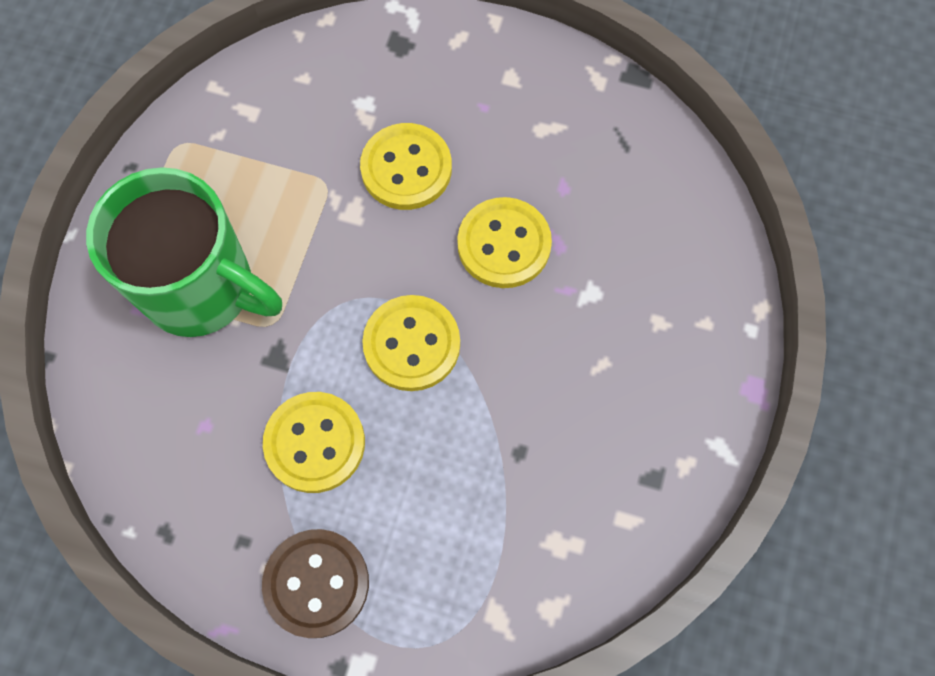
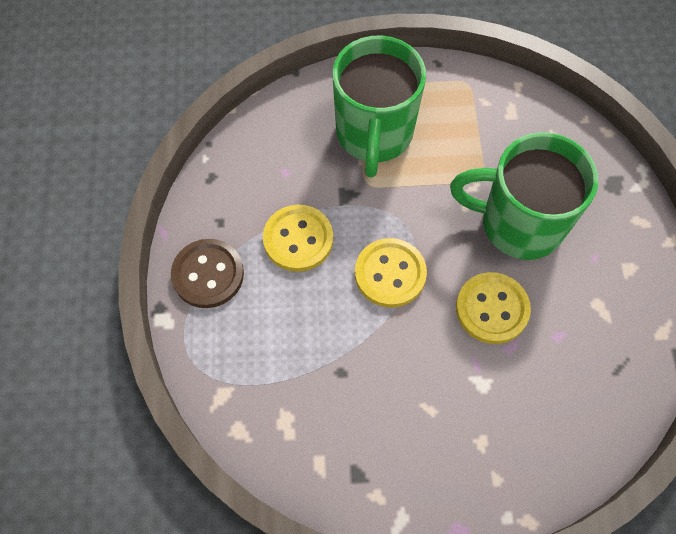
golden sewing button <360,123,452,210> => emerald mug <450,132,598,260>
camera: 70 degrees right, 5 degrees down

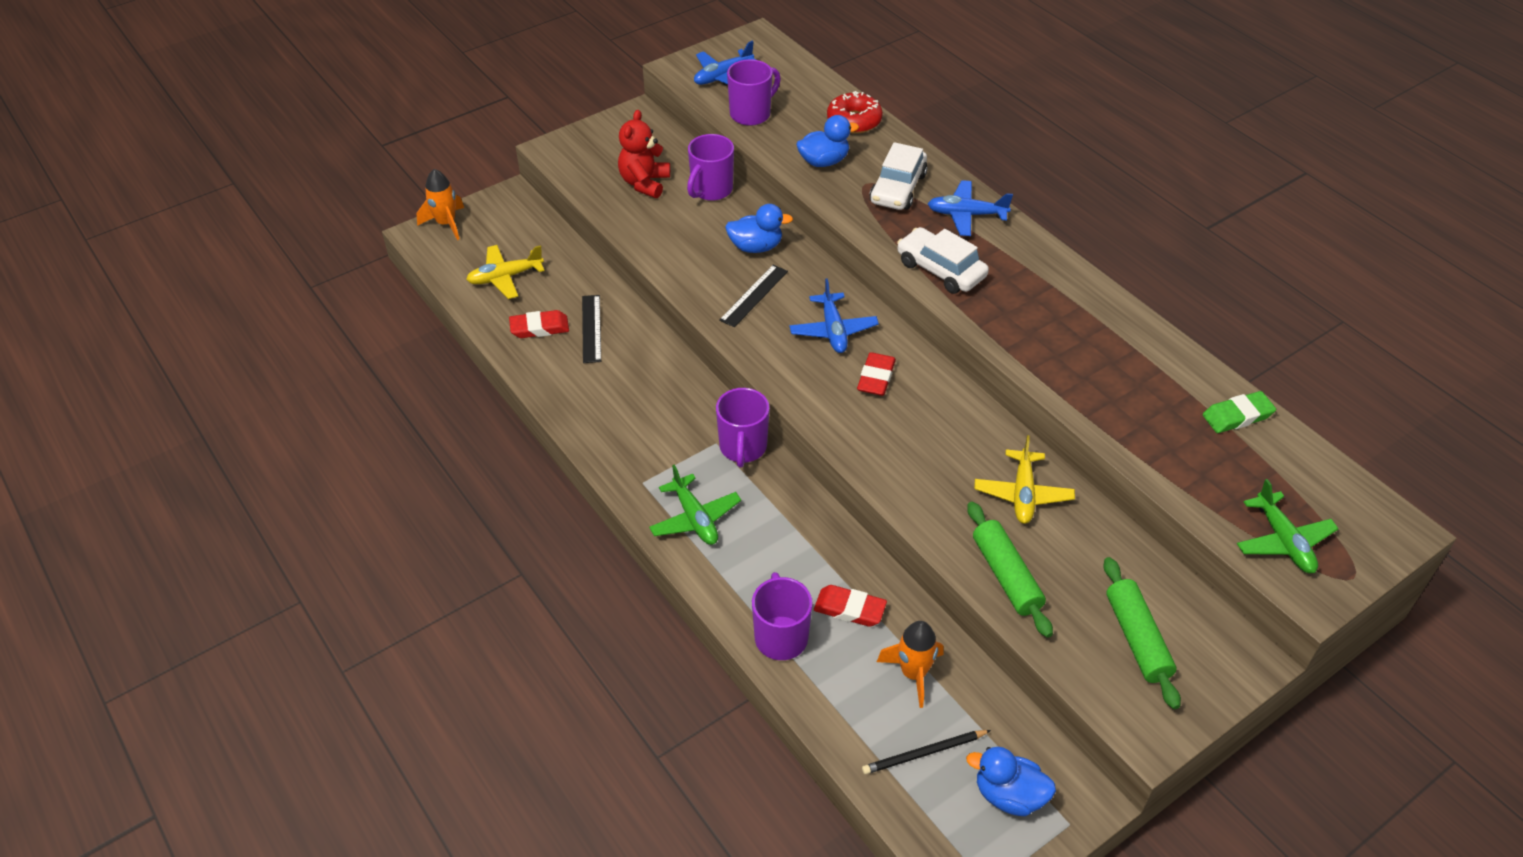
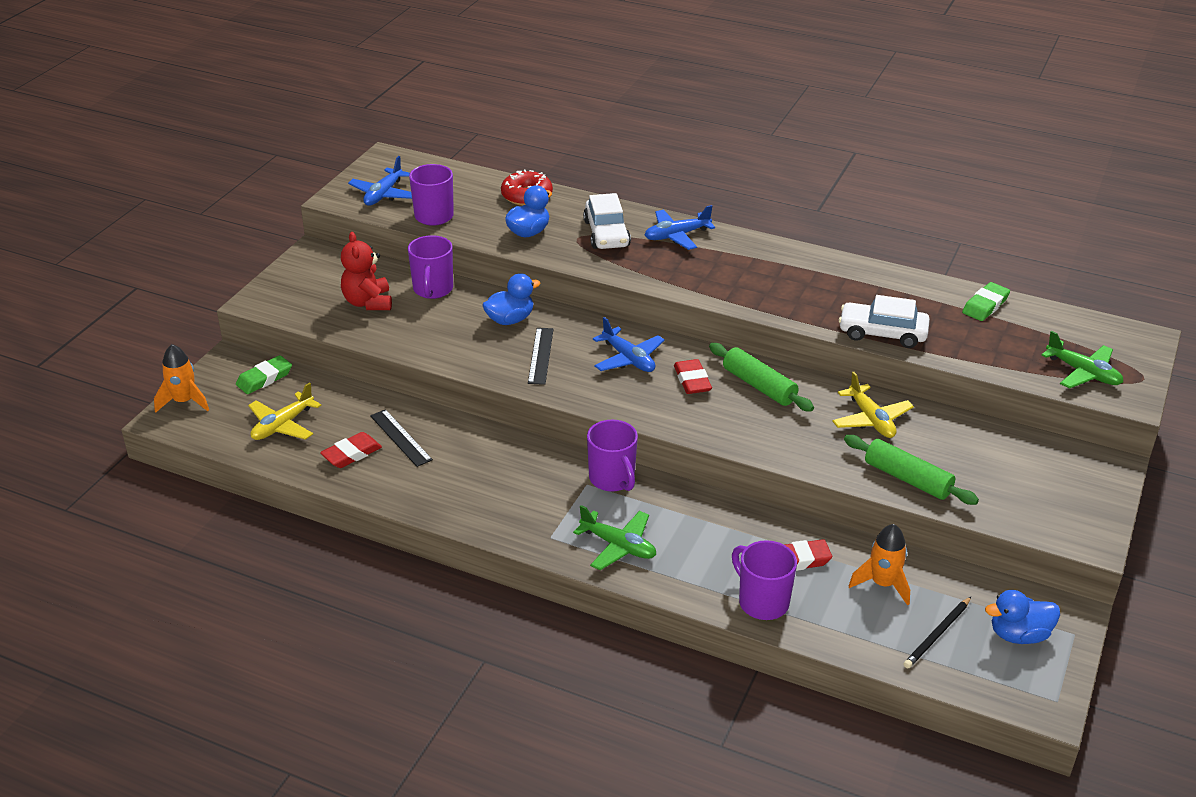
nothing => emerald gum eraser <236,355,292,394>
snow-white car <897,227,989,294> => snow-white car <839,295,930,348>, relocated
emerald rolling pin <1104,557,1181,709> => emerald rolling pin <709,343,814,412>, relocated
camera: 30 degrees left, 10 degrees down

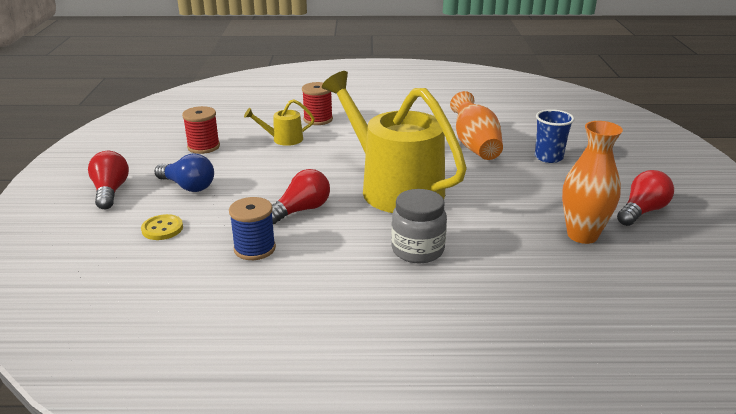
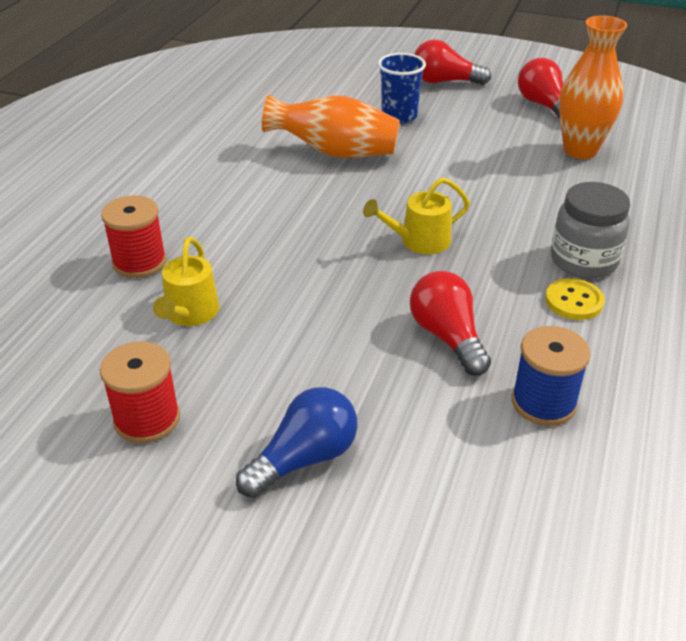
scarlet lightbulb <88,151,129,209> => scarlet lightbulb <414,39,491,85>, relocated
golden sewing button <141,214,183,240> => golden sewing button <545,278,605,320>, relocated
golden sprinkling can <322,71,467,213> => golden sprinkling can <363,177,470,254>, x0.42
camera: 70 degrees left, 10 degrees up

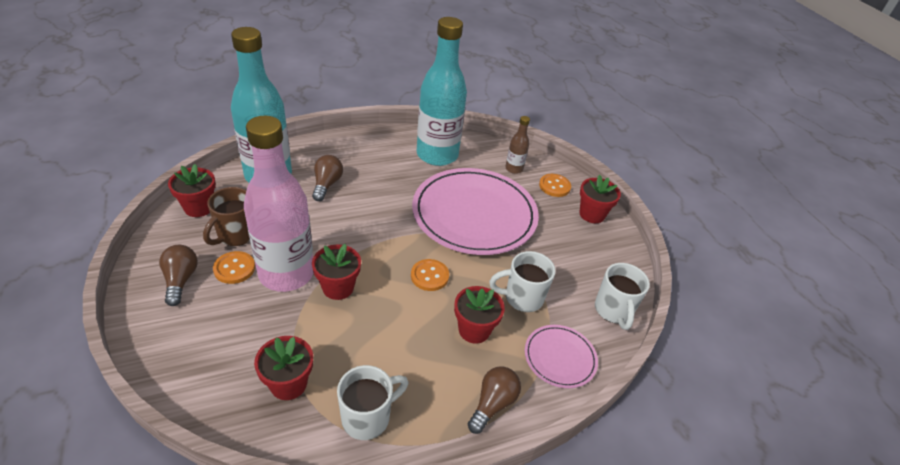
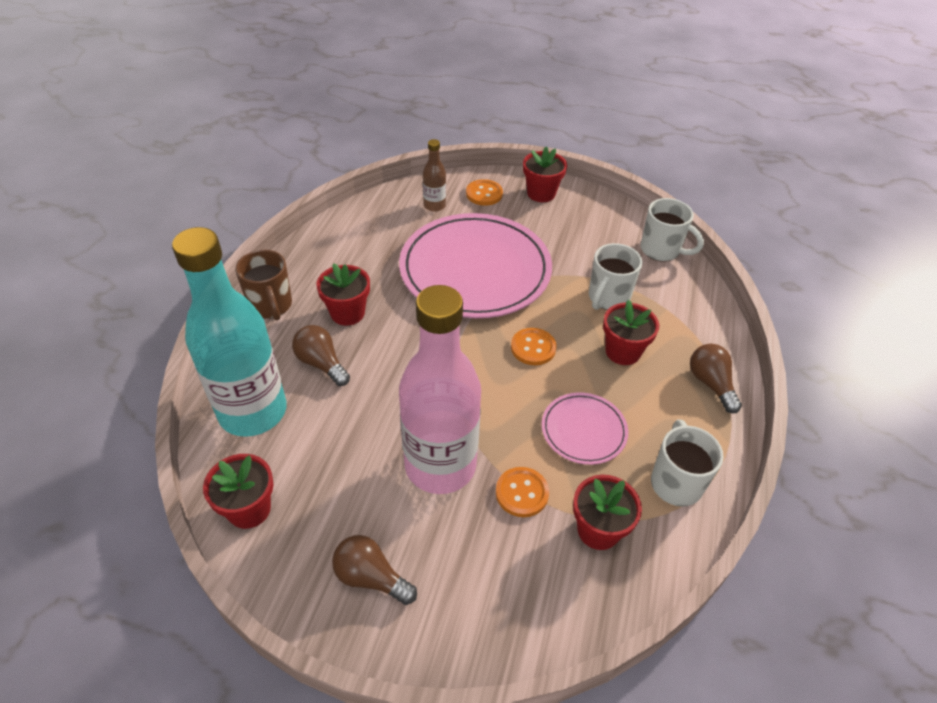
aqua flask <417,17,467,166> => nothing
dark brown mug <203,187,250,246> => dark brown mug <235,250,292,320>, relocated
bright orange sewing button <213,251,255,284> => bright orange sewing button <496,467,549,517>, relocated
scarlet flower pot <312,244,361,300> => scarlet flower pot <316,263,370,326>, relocated
pink dinner plate <525,325,598,388> => pink dinner plate <542,392,628,465>, relocated
camera: 50 degrees left, 5 degrees up

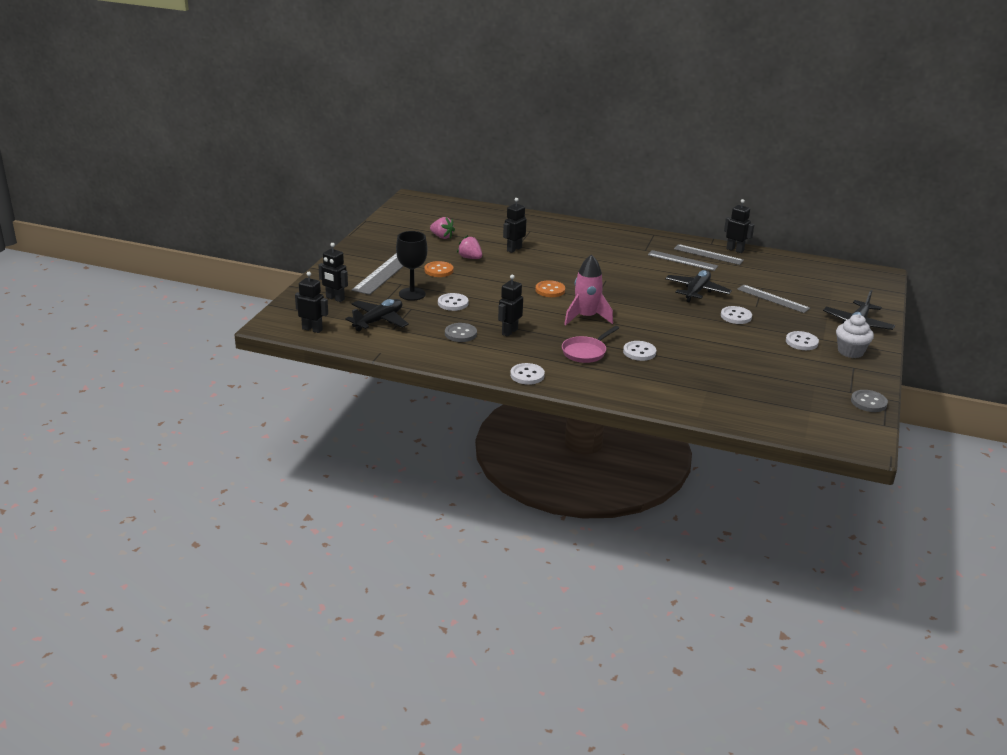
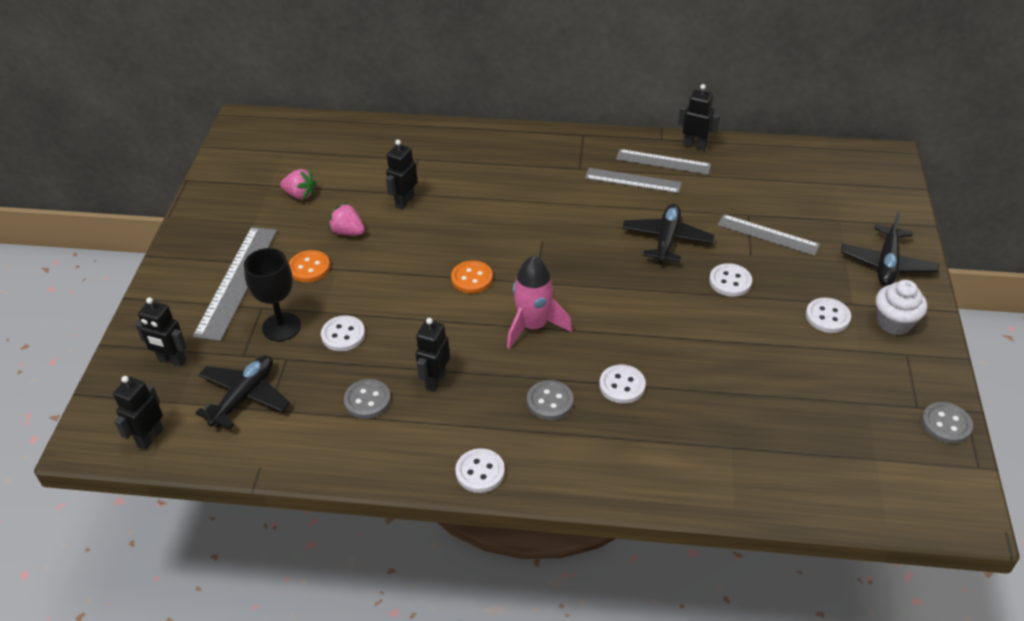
pink skillet <562,326,619,363> => grey sewing button <527,380,573,420>
jet-black toy robot <295,272,328,333> => jet-black toy robot <113,376,164,450>, 75 degrees counterclockwise
camera: 10 degrees left, 15 degrees up

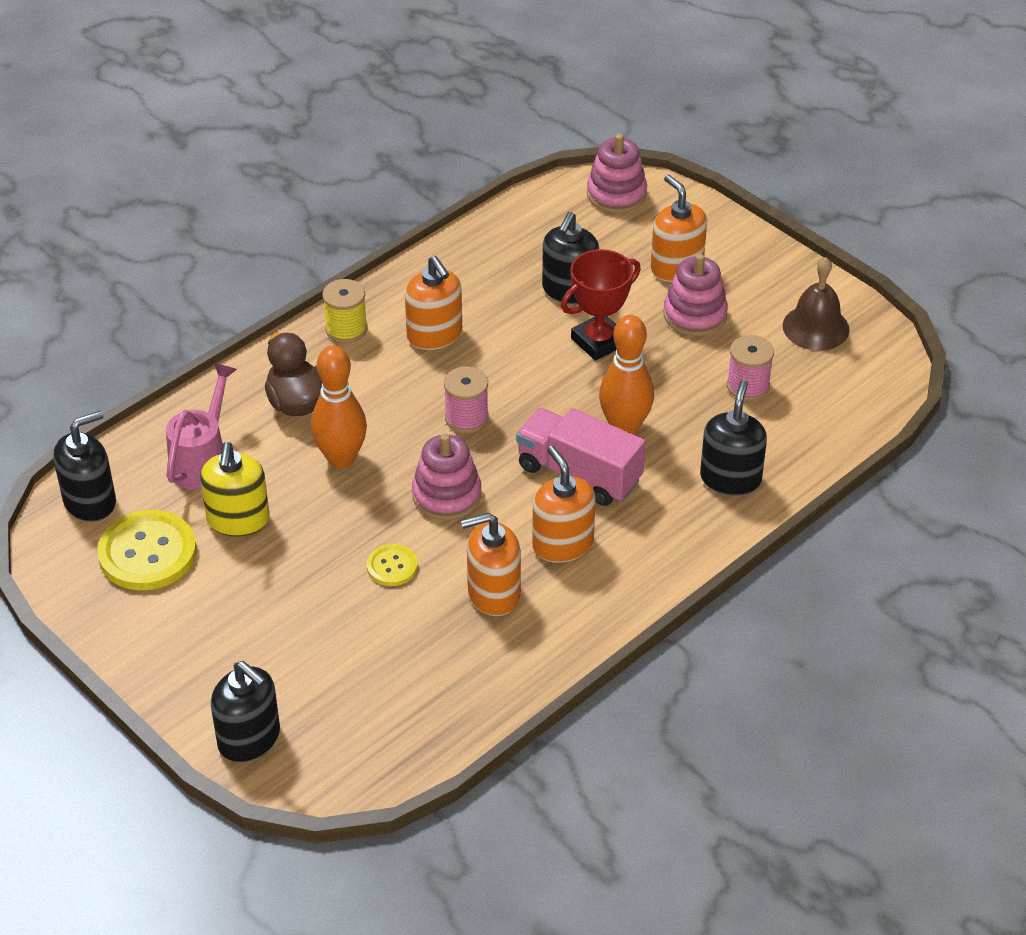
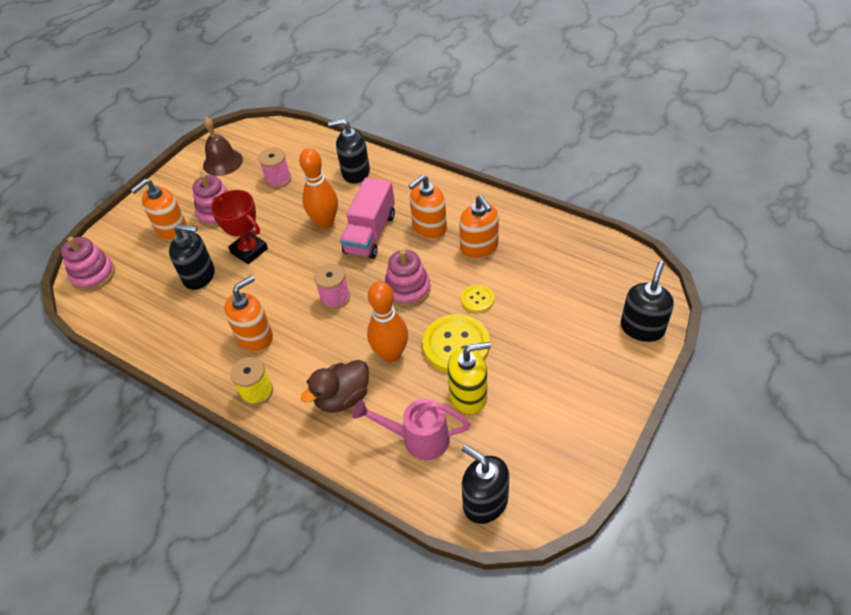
golden sewing button <97,510,197,590> => golden sewing button <422,314,490,373>, relocated
camera: 100 degrees left, 5 degrees up

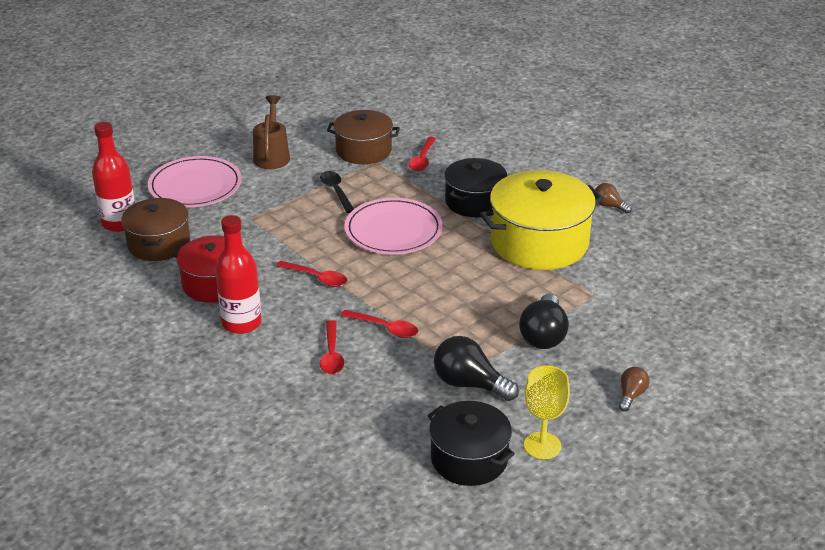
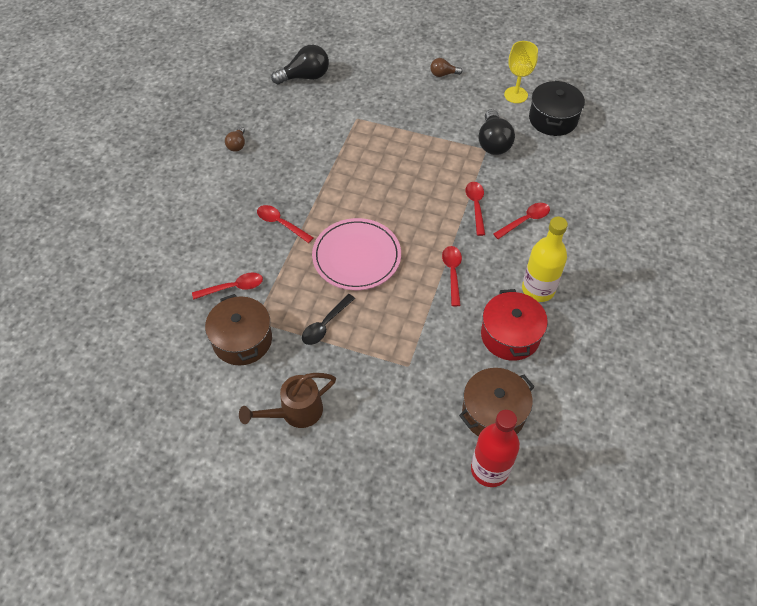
pink dinner plate <148,156,242,207> => nothing
golden stockpot <480,170,604,270> => nothing
jet-black lightbulb <519,294,569,349> => jet-black lightbulb <271,45,329,84>, relocated
jet-black stockpot <444,158,508,217> => scarlet teaspoon <257,205,314,243>
scarlet flask <215,215,262,334> => golden flask <522,217,568,302>
camera: 120 degrees left, 20 degrees up

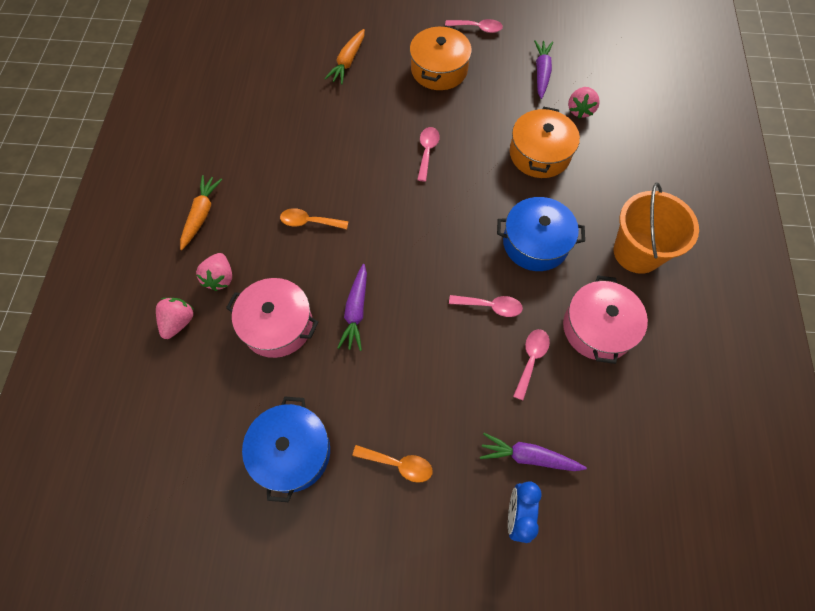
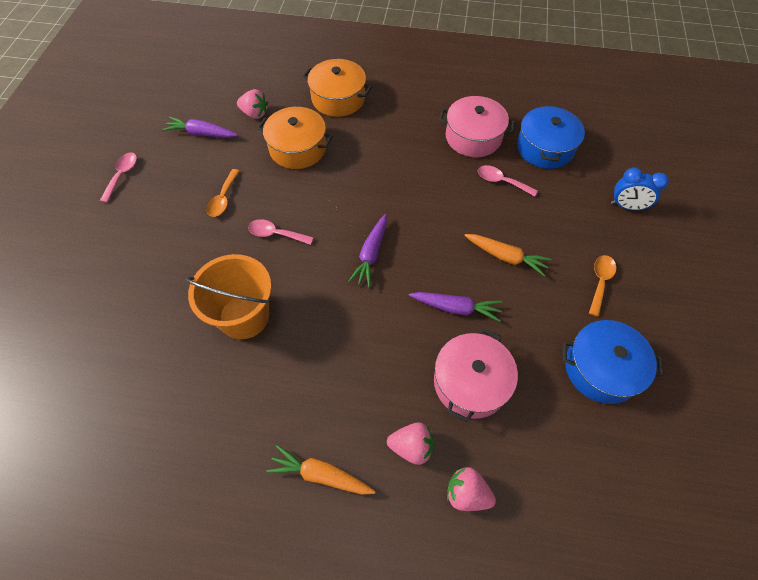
pink teaspoon <449,295,523,317> => nothing
bright orange teaspoon <280,208,349,229> => bright orange teaspoon <206,169,240,217>, relocated
bright orange root vegetable <324,29,365,84> => bright orange root vegetable <464,234,551,276>, relocated
bright orange stockpot <410,25,472,90> => bright orange stockpot <303,59,372,117>, relocated
royal purple root vegetable <480,433,587,471> => royal purple root vegetable <348,214,387,288>, relocated
cobalt stockpot <497,197,585,271> => cobalt stockpot <517,105,585,169>, relocated
bright orange bucket <614,183,699,274> => bright orange bucket <186,254,272,339>, relocated
camera: 85 degrees left, 5 degrees down

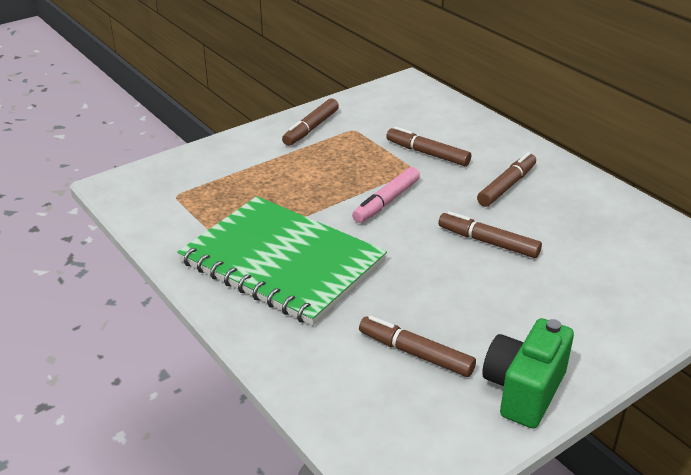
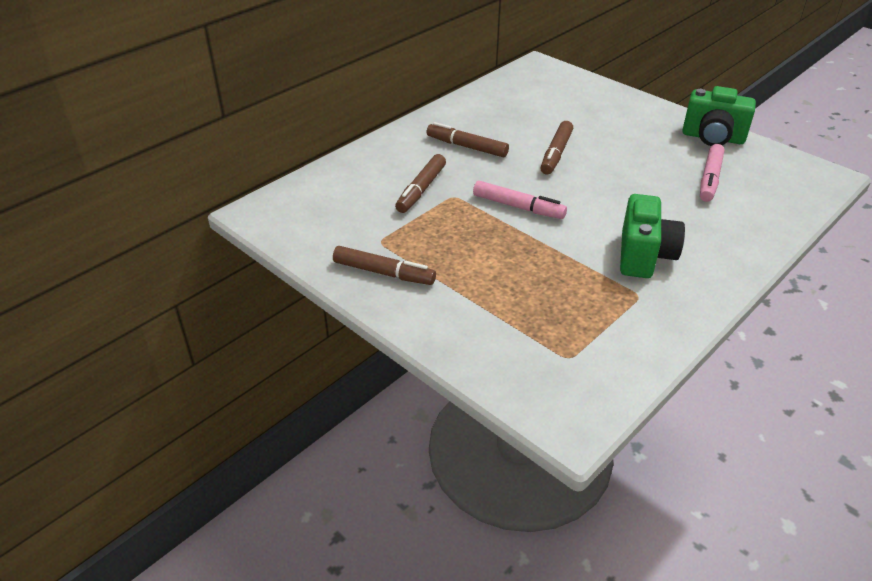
emerald notepad <177,196,387,326> => emerald compact camera <620,194,685,278>
dark brown marker <359,316,476,377> => pink marker <700,144,724,202>
camera: 100 degrees left, 5 degrees up

